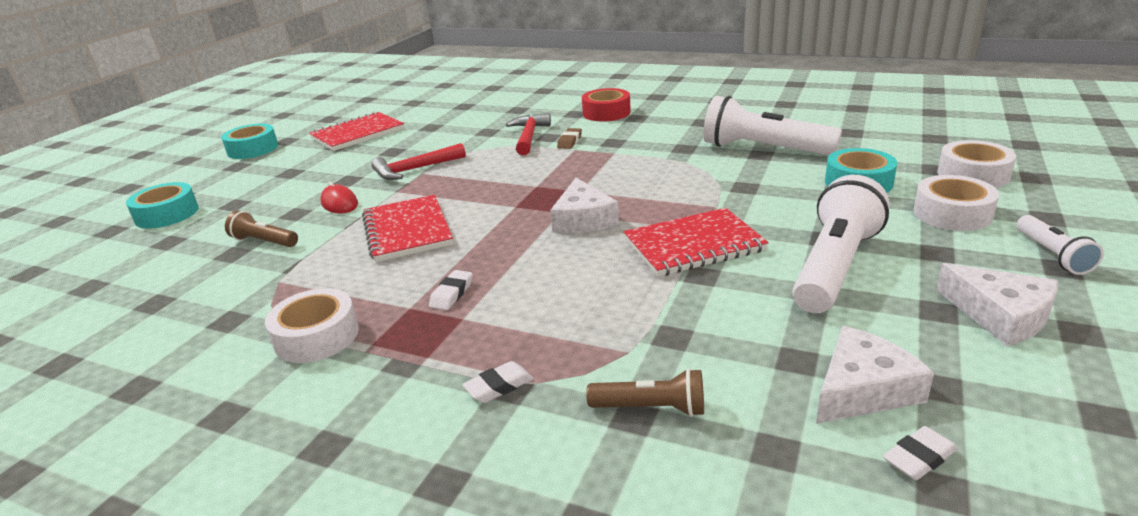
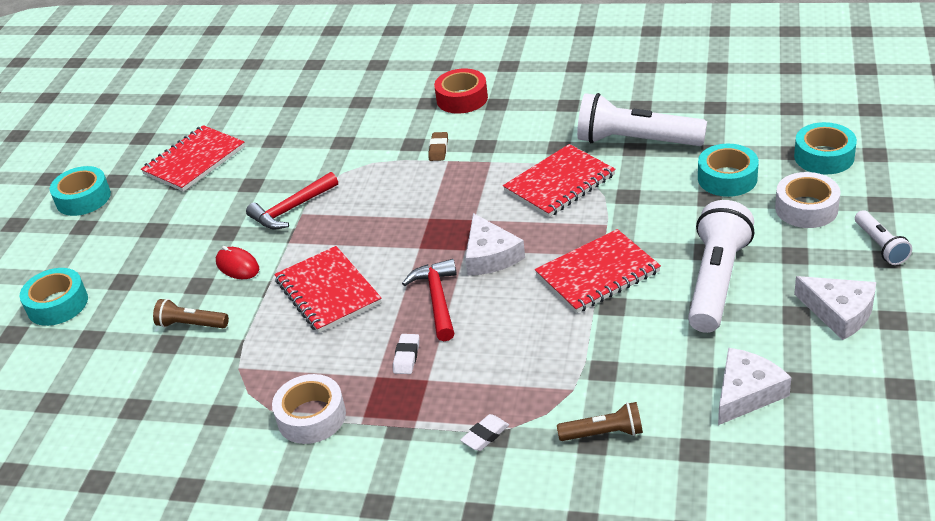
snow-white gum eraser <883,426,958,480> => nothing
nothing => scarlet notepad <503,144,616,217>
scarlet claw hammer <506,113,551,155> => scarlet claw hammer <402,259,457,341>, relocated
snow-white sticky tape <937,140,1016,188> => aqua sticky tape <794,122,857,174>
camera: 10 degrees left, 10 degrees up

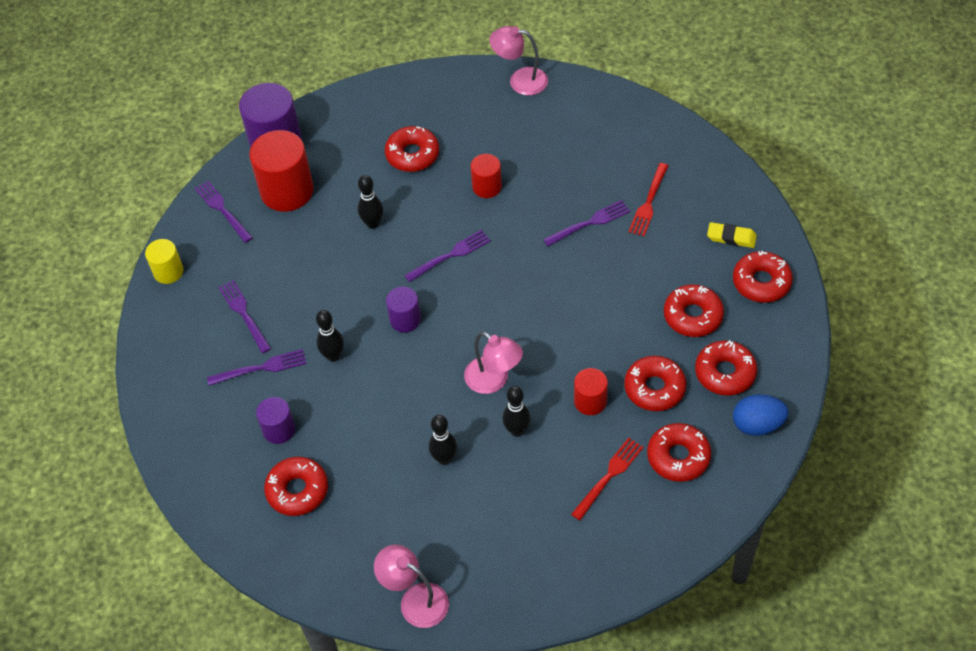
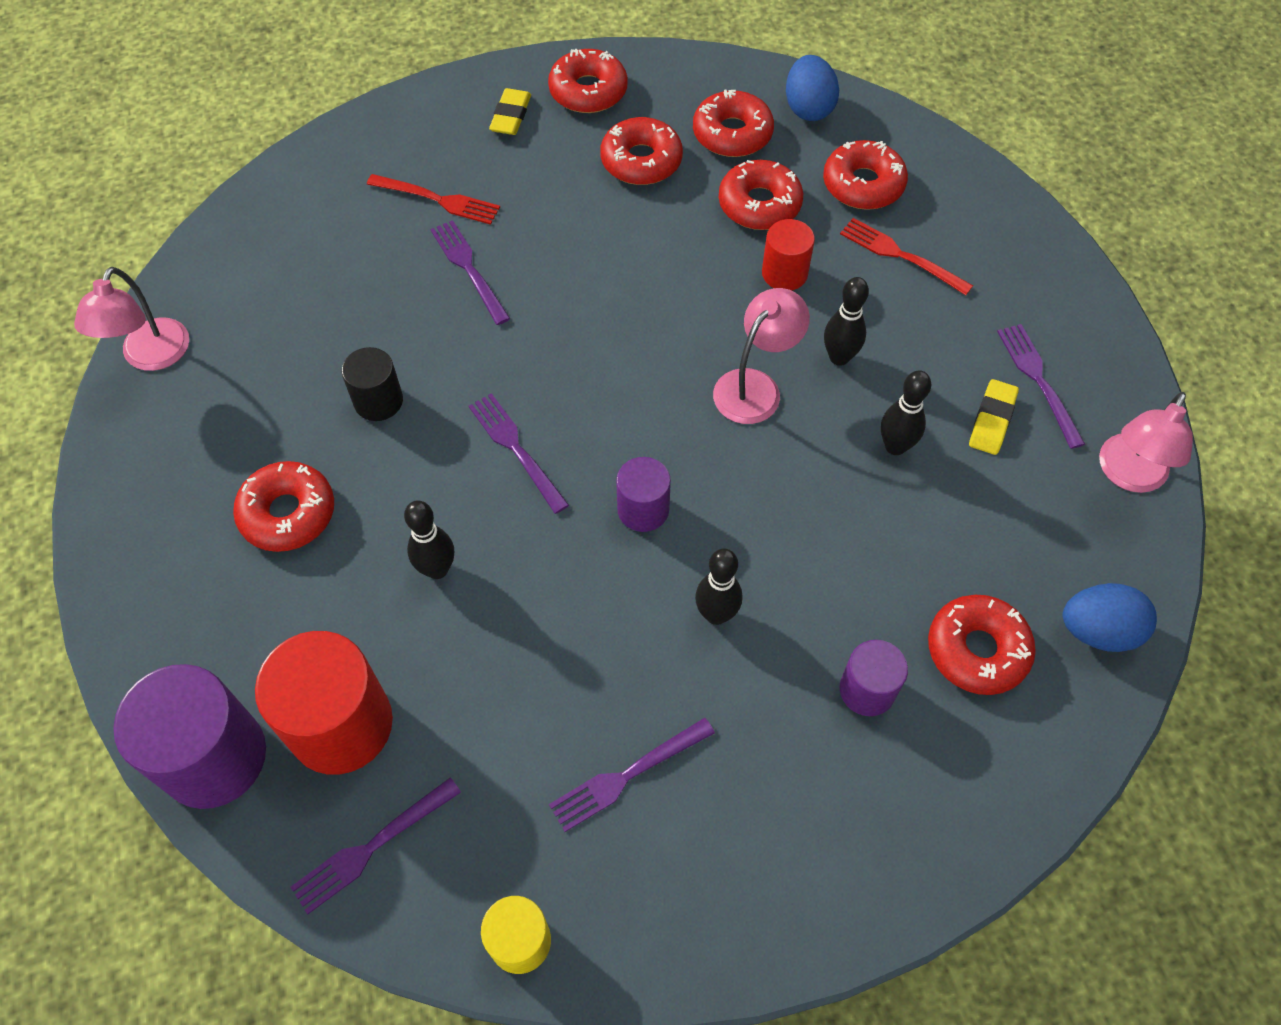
nothing => golden gum eraser <969,379,1019,455>
nothing => cobalt egg shape <1063,583,1157,652>
royal purple table fork <207,349,306,386> => royal purple table fork <997,324,1085,449>, relocated
scarlet solid cylinder <470,154,502,198> => jet-black solid cylinder <342,347,403,421>
camera: 95 degrees left, 5 degrees up

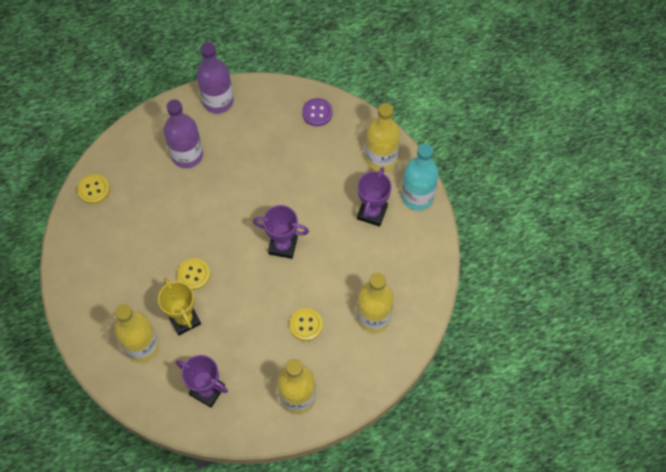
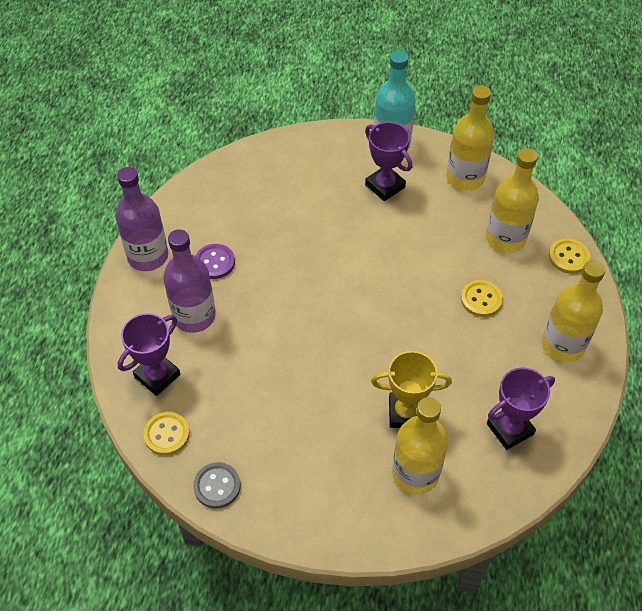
nothing => grey sewing button <193,462,241,508>
golden sewing button <177,258,210,290> => golden sewing button <549,239,590,274>, relocated
royal purple award cup <253,205,309,259> => royal purple award cup <118,313,180,396>, relocated
royal purple sewing button <302,98,333,126> => royal purple sewing button <196,244,235,279>, relocated
golden flask <365,103,400,171> => golden flask <446,85,494,190>, relocated
camera: 60 degrees left, 10 degrees down

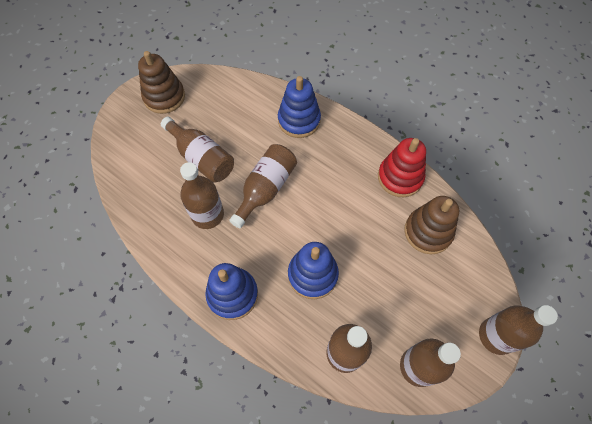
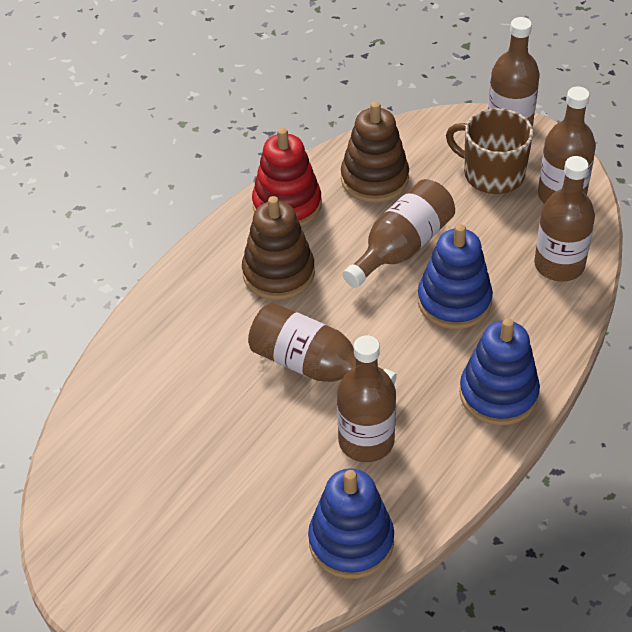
nothing => dark brown mug <446,108,533,194>
dark brown stacking toy <138,51,185,114> => dark brown stacking toy <242,196,315,300>, relocated
dark brown flask <161,117,234,182> => dark brown flask <343,179,455,288>, relocated
cobalt stacking toy <278,76,321,138> => cobalt stacking toy <308,468,394,579>, relocated
camera: 90 degrees left, 15 degrees down

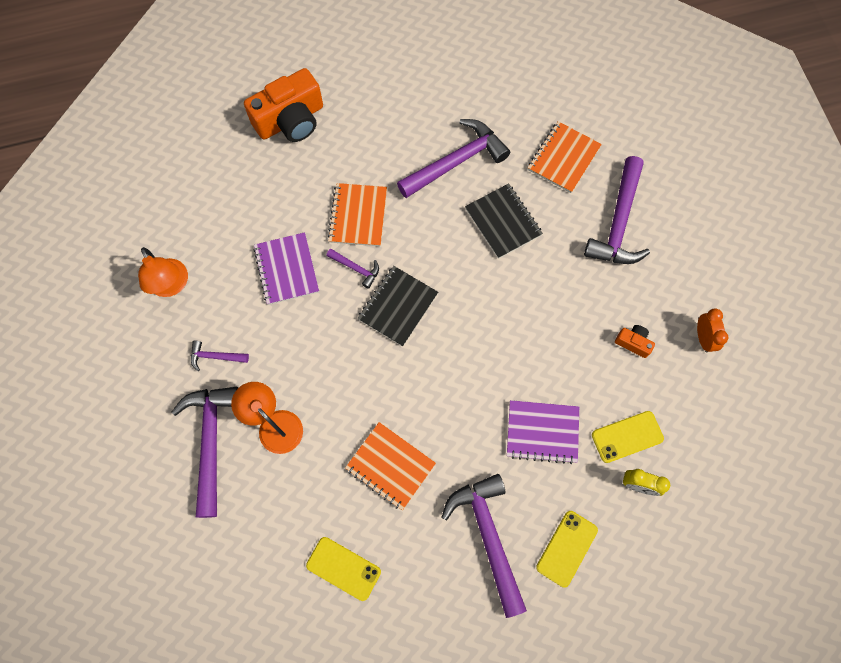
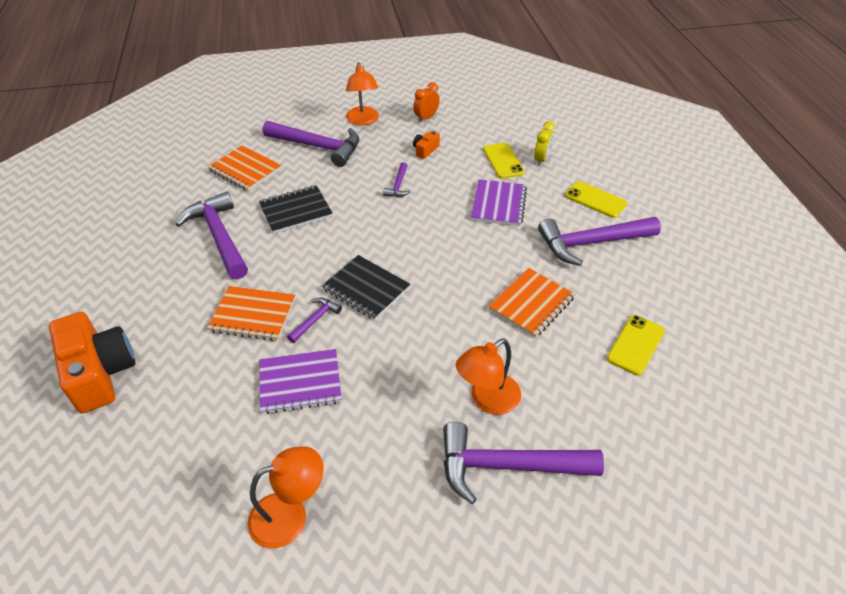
nothing => bright orange lamp <346,62,379,125>
royal purple claw hammer <191,341,249,371> => royal purple claw hammer <383,162,411,197>, relocated
bright orange clock <697,308,729,352> => bright orange clock <413,82,440,123>, 45 degrees counterclockwise
camera: 85 degrees left, 25 degrees down

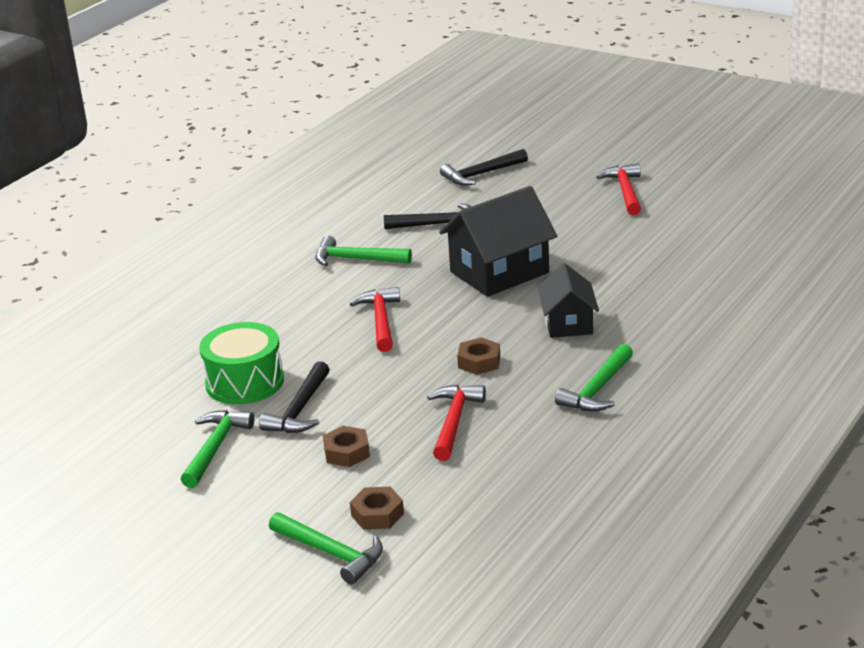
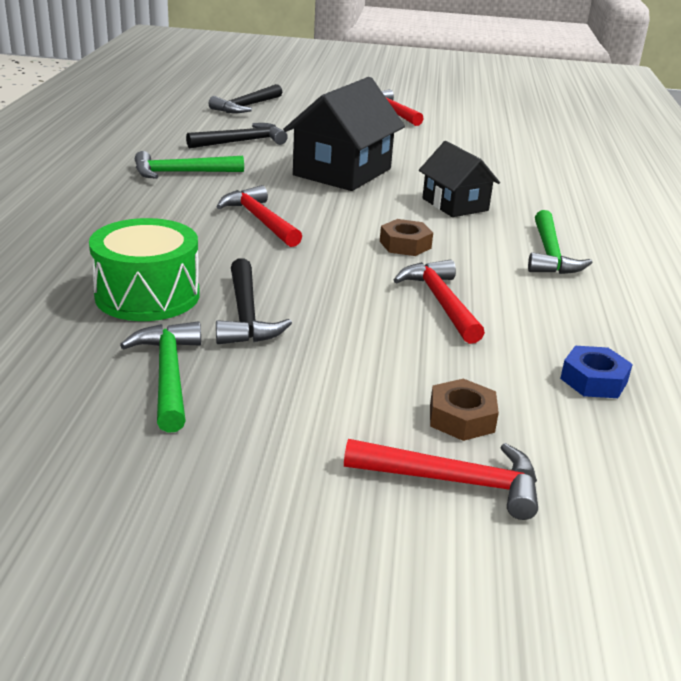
dark brown hexagon nut <323,426,370,467> => nothing
nothing => cobalt hexagon nut <560,346,633,398>
emerald claw hammer <269,512,383,585> => scarlet claw hammer <344,439,538,520>
camera: 30 degrees left, 0 degrees up

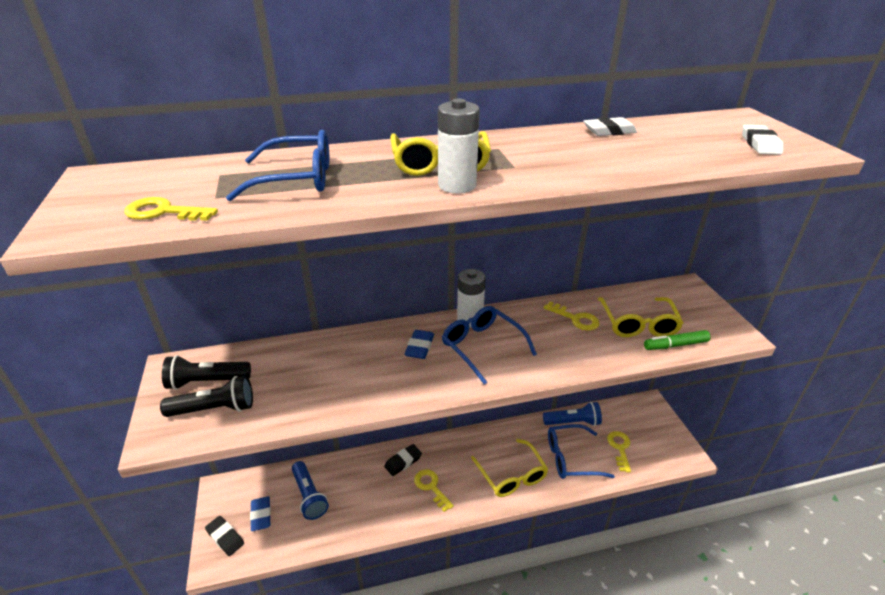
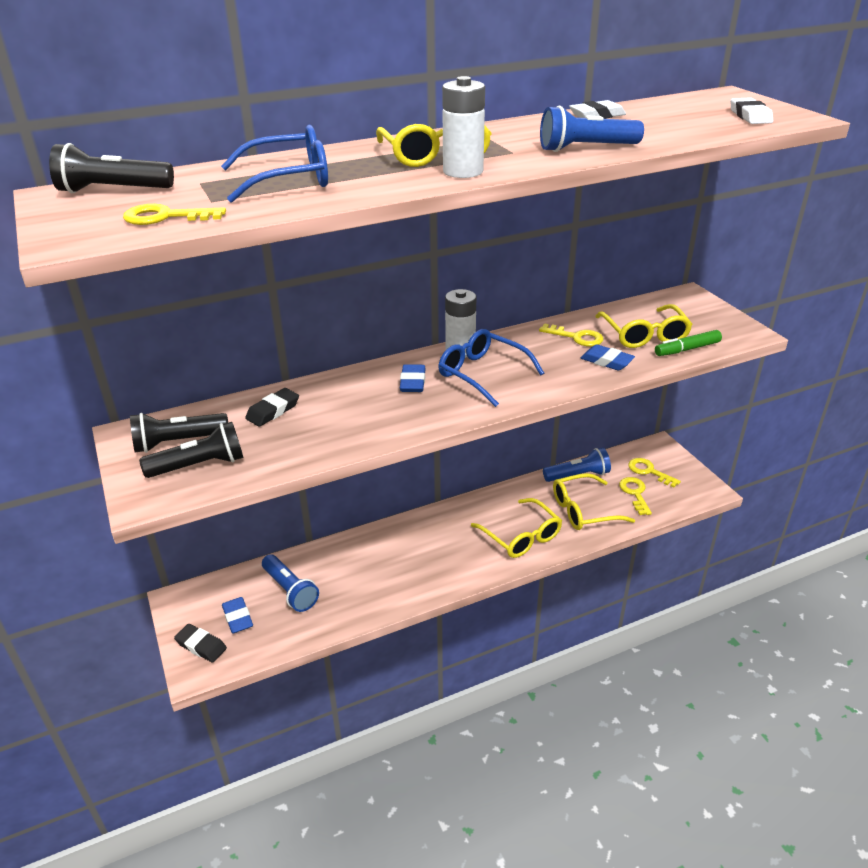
nothing => jet-black flashlight <49,143,174,193>
nothing => cobalt flashlight <540,106,644,152>
nothing => cobalt gum eraser <581,344,635,371>
jet-black gum eraser <384,444,422,476> => jet-black gum eraser <245,388,299,427>, relocated
golden latchkey <414,469,454,512> => golden latchkey <628,458,681,488>, relocated
cobalt eyeglasses <548,424,615,479> => golden eyeglasses <553,473,635,530>
camera: 10 degrees left, 0 degrees up

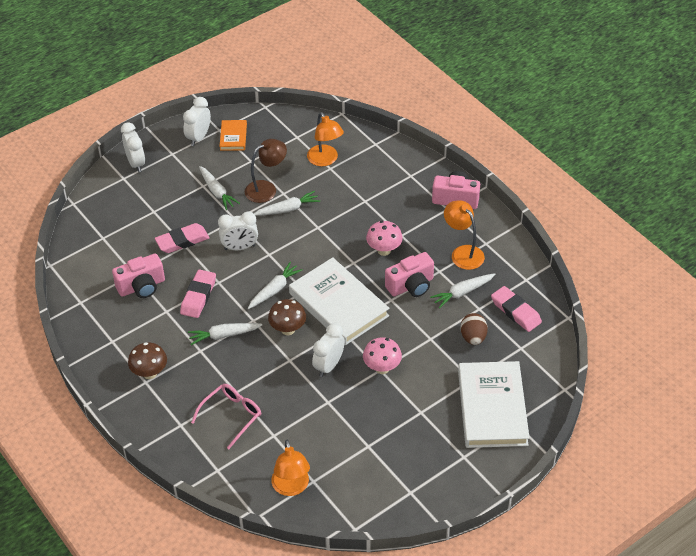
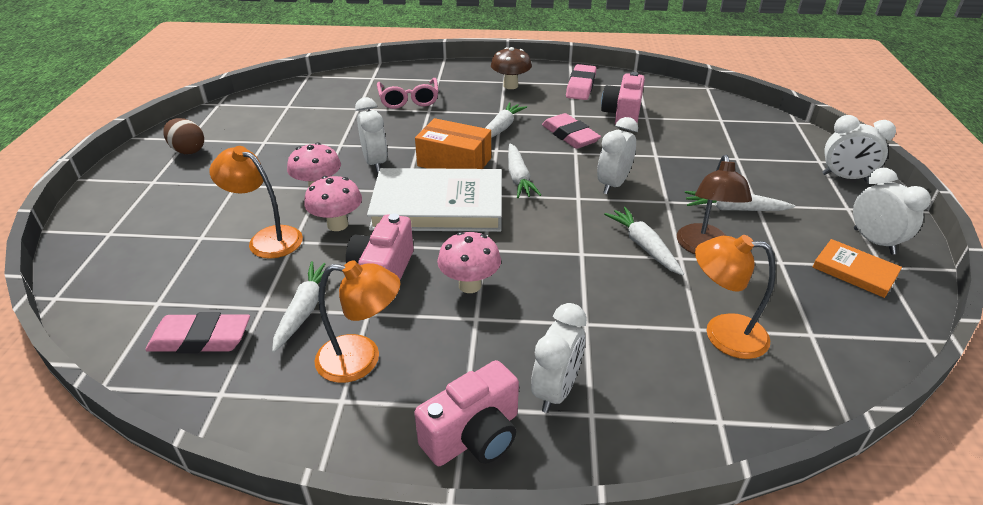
snow-white hardcover <458,361,530,448> => nothing
nothing => pink fungus <304,176,362,231>
nothing => snow-white clock <531,303,587,413>
pink gum eraser <155,223,209,253> => pink gum eraser <566,64,597,100>, relocated
bright orange lamp <271,440,310,496> => bright orange lamp <210,146,303,259>, relocated
dark brown egg shape <460,313,488,345> => dark brown egg shape <163,118,204,154>, relocated
dark brown fungus <268,299,306,335> => bright orange box <415,118,491,169>
snow-white root vegetable <254,191,320,216> => snow-white root vegetable <604,207,684,275>, 135 degrees clockwise
camera: 130 degrees right, 10 degrees down

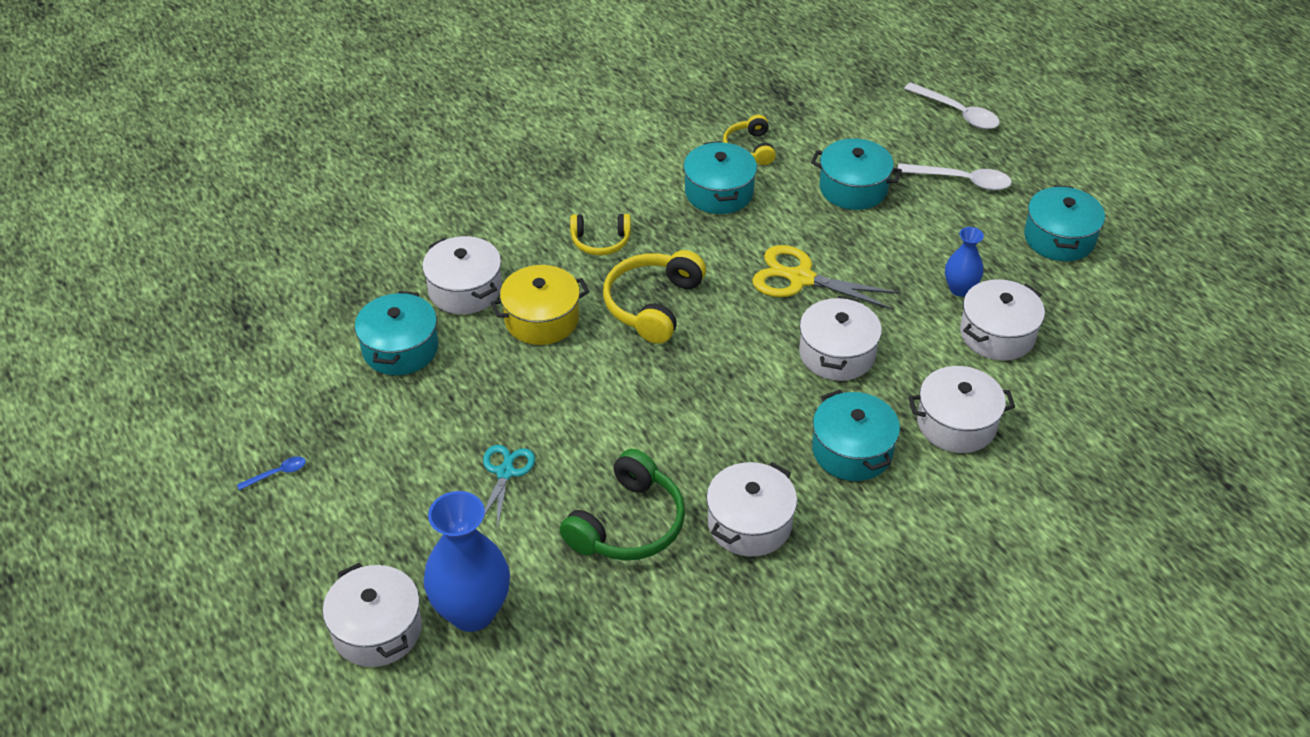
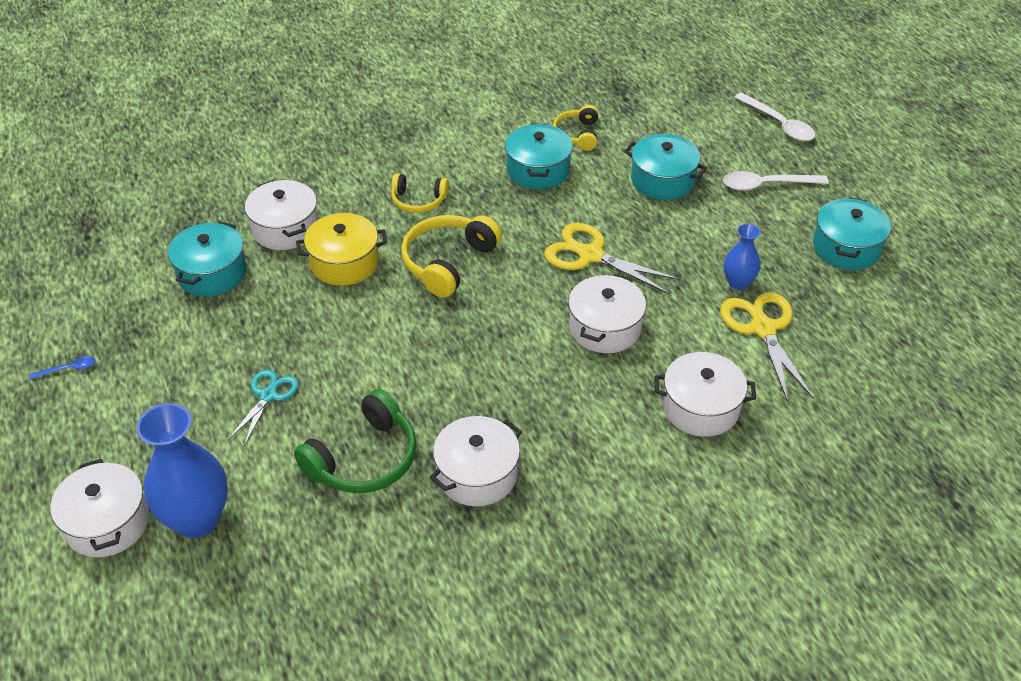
aqua stockpot <812,390,900,481> => nothing
snow-white stockpot <960,279,1045,361> => golden shears <720,292,814,402>
snow-white teaspoon <898,163,1012,190> => snow-white teaspoon <723,171,829,191>, 150 degrees clockwise
camera: 10 degrees right, 0 degrees up

